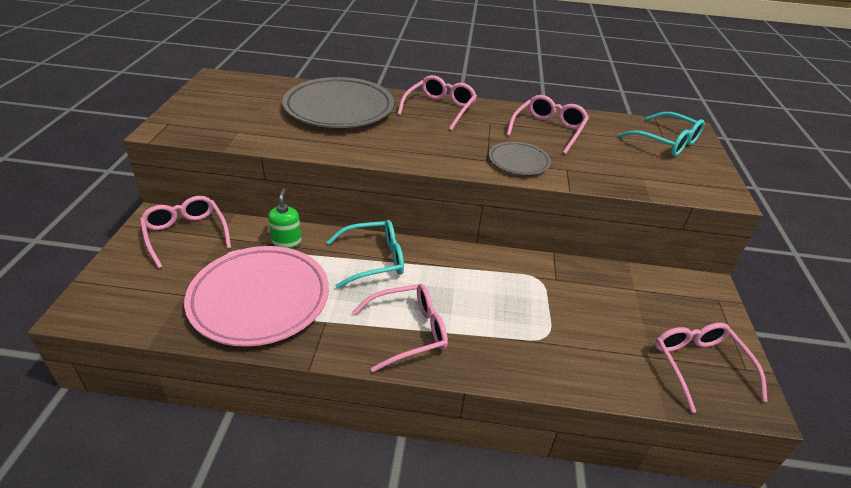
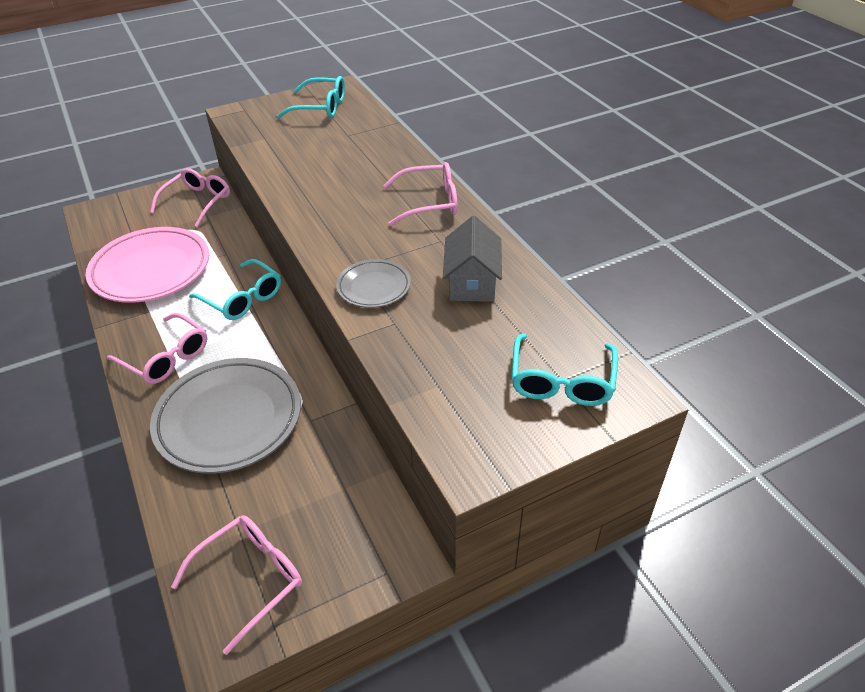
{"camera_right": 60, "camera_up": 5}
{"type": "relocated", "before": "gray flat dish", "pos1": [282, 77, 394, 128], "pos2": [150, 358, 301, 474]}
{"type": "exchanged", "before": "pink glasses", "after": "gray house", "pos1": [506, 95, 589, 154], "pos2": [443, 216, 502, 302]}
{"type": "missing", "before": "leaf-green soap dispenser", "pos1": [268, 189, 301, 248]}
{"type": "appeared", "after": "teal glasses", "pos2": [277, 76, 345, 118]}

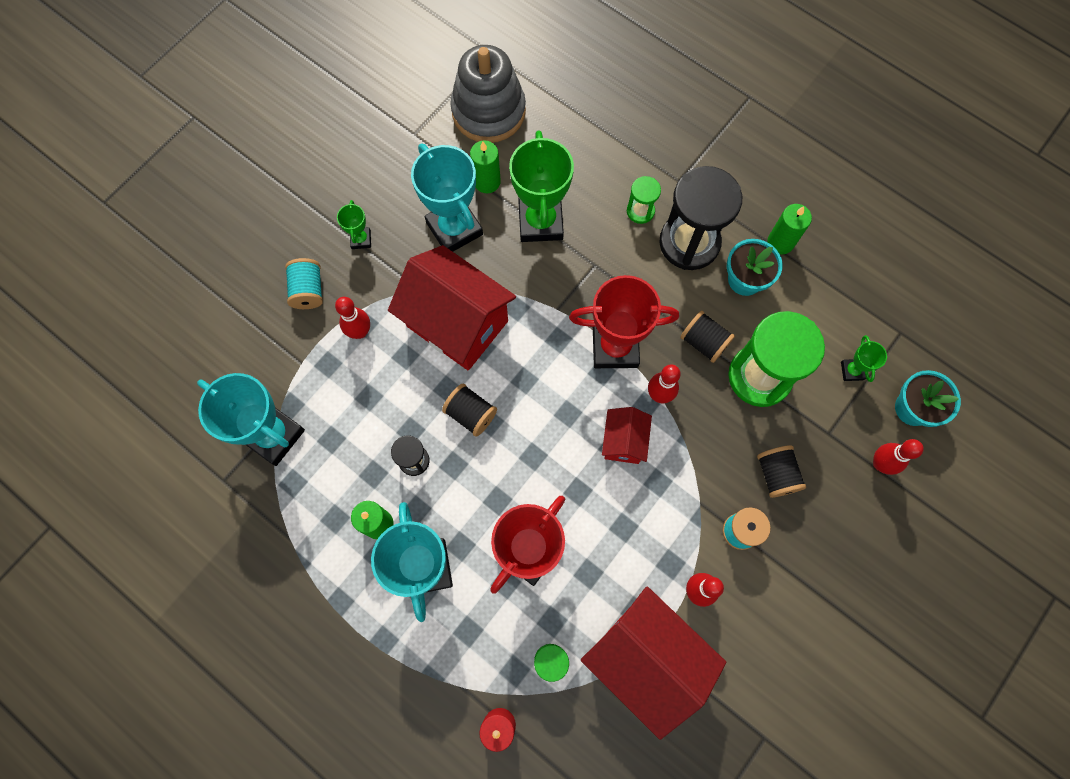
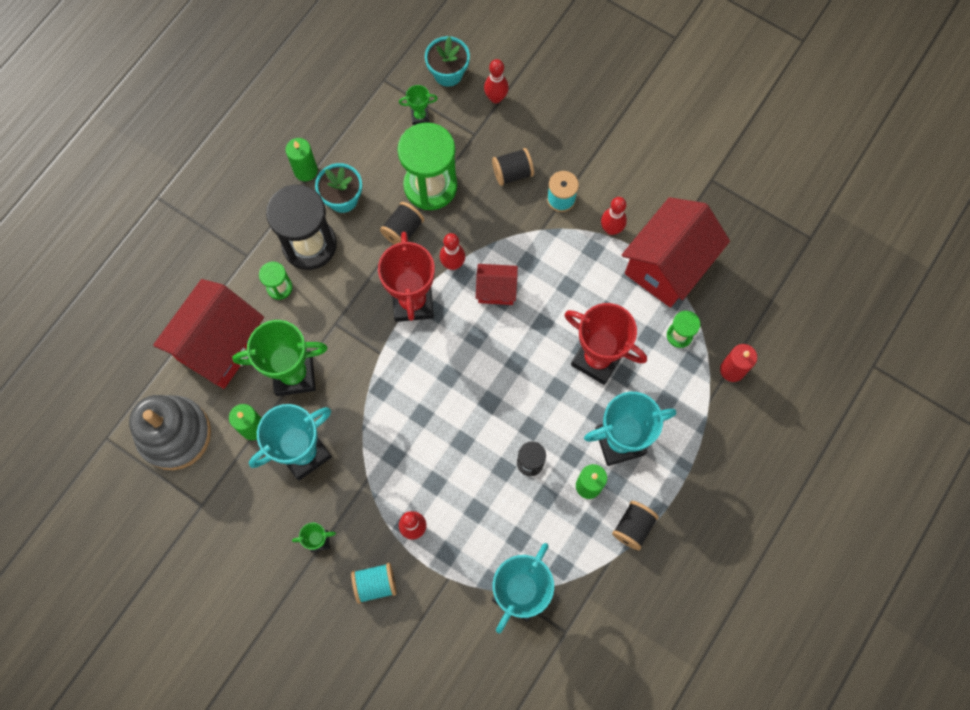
{"camera_right": -95, "camera_up": 0}
{"type": "relocated", "before": "red house", "pos1": [388, 245, 516, 371], "pos2": [153, 279, 264, 389]}
{"type": "relocated", "before": "black spool", "pos1": [442, 384, 497, 437], "pos2": [612, 501, 659, 550]}

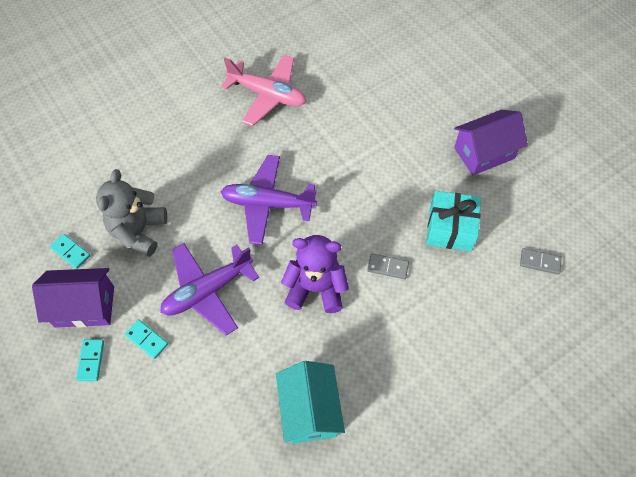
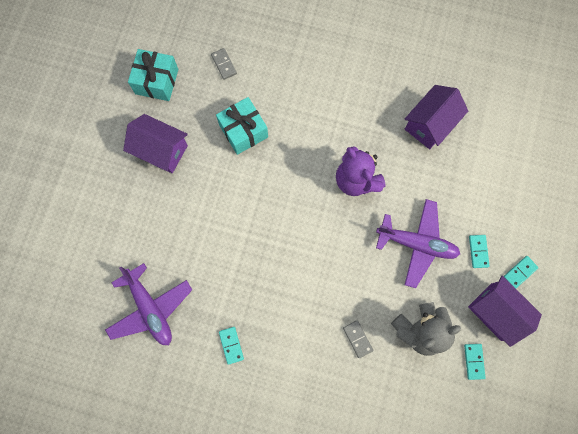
{"camera_right": -130, "camera_up": 15}
{"type": "exchanged", "before": "pink plane", "after": "teal domino", "pos1": [221, 54, 306, 126], "pos2": [219, 327, 244, 365]}
{"type": "relocated", "before": "violet plane", "pos1": [221, 155, 317, 245], "pos2": [105, 263, 192, 345]}
{"type": "relocated", "before": "gray domino", "pos1": [367, 253, 409, 279], "pos2": [343, 320, 373, 358]}
{"type": "colour", "before": "teal house", "after": "violet house", "pos1": [276, 361, 345, 444], "pos2": [405, 85, 468, 149]}
{"type": "appeared", "after": "teal present", "pos2": [128, 49, 178, 101]}

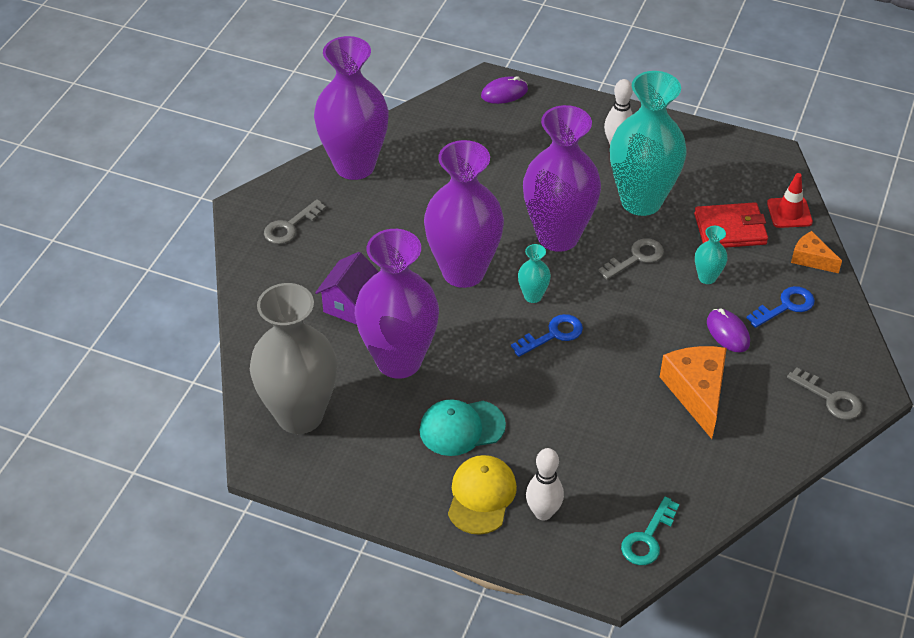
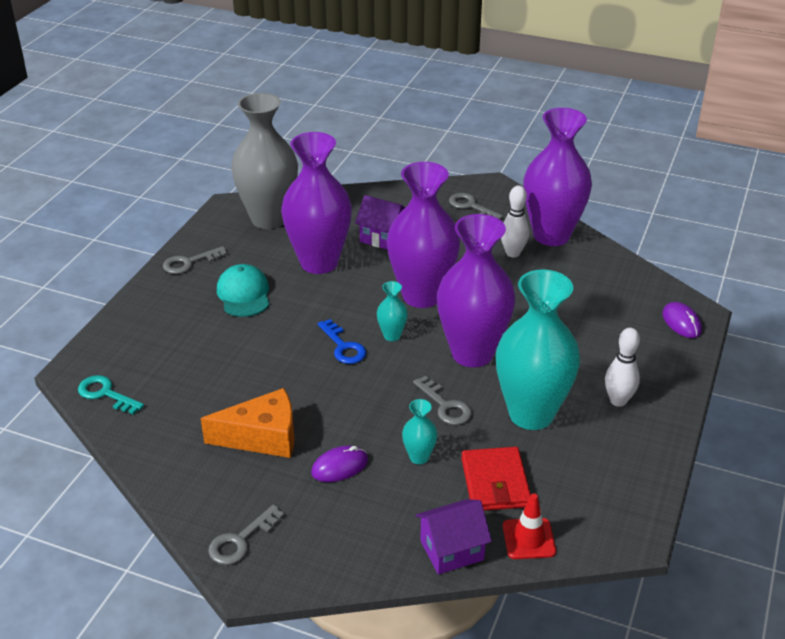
{"camera_right": 90, "camera_up": -10}
{"type": "exchanged", "before": "bright orange cheese wedge", "after": "violet house", "pos1": [791, 231, 842, 273], "pos2": [415, 499, 492, 575]}
{"type": "missing", "before": "royal blue latchkey", "pos1": [747, 286, 815, 328]}
{"type": "relocated", "before": "snow-white tenpin", "pos1": [526, 448, 564, 520], "pos2": [501, 185, 529, 257]}
{"type": "missing", "before": "yellow peaked cap", "pos1": [448, 455, 517, 535]}
{"type": "appeared", "after": "gray latchkey", "pos2": [163, 246, 228, 274]}

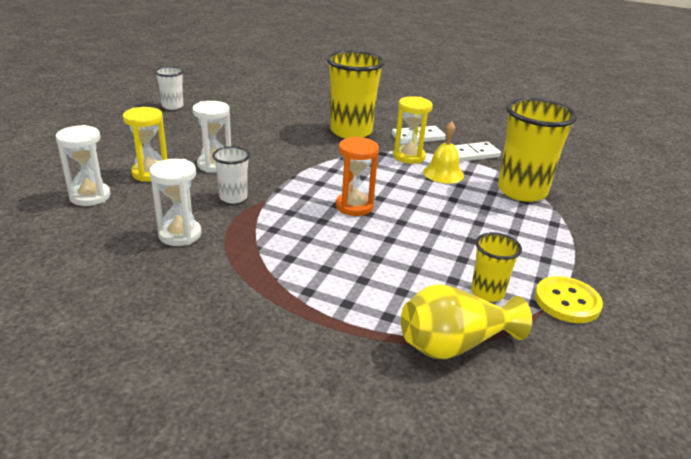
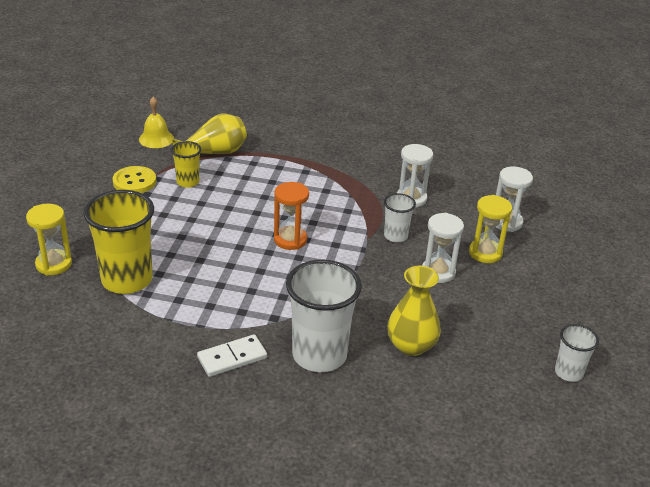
{"camera_right": 170, "camera_up": 5}
{"type": "colour", "before": "yellow tumbler", "after": "snow-white tumbler", "pos1": [326, 50, 385, 138], "pos2": [286, 260, 362, 372]}
{"type": "relocated", "before": "yellow sand timer", "pos1": [393, 96, 433, 164], "pos2": [26, 204, 72, 275]}
{"type": "relocated", "before": "yellow hand bell", "pos1": [423, 121, 464, 184], "pos2": [139, 97, 174, 148]}
{"type": "missing", "before": "snow-white domino", "pos1": [454, 142, 501, 162]}
{"type": "appeared", "after": "yellow flower vase", "pos2": [387, 266, 441, 356]}

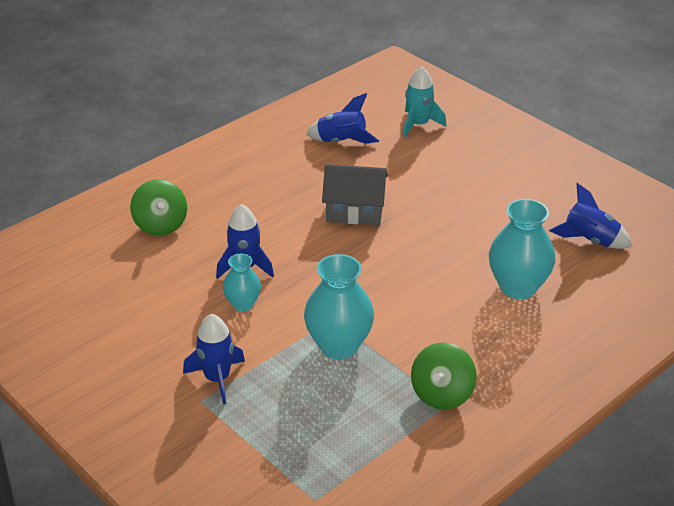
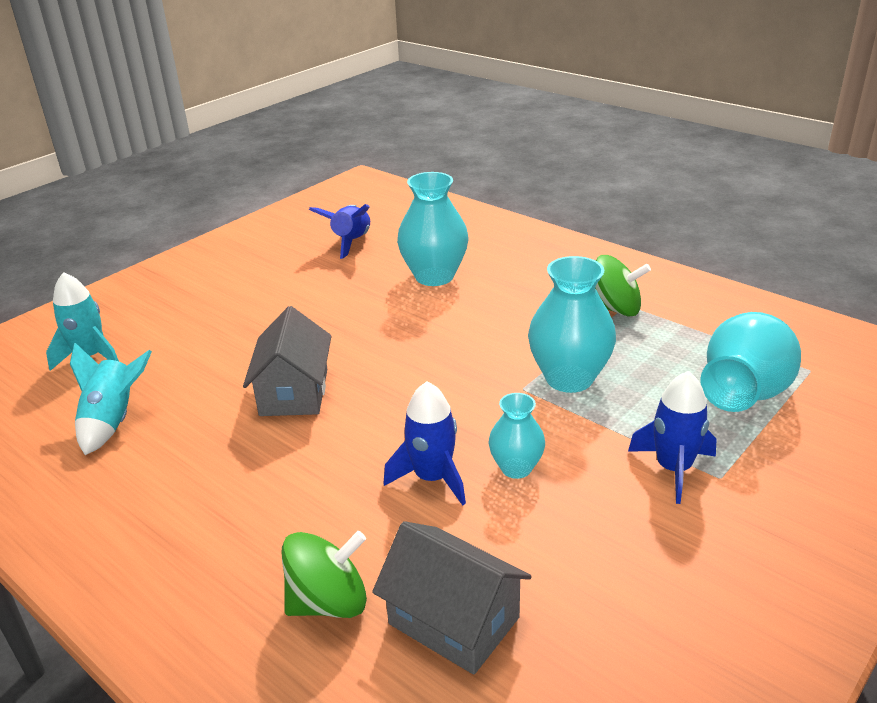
{"camera_right": -95, "camera_up": -5}
{"type": "colour", "before": "royal blue toy rocket", "after": "teal toy rocket", "pos1": [306, 93, 379, 143], "pos2": [70, 343, 152, 455]}
{"type": "appeared", "after": "teal flower vase", "pos2": [700, 312, 801, 412]}
{"type": "appeared", "after": "gray house", "pos2": [372, 521, 532, 675]}

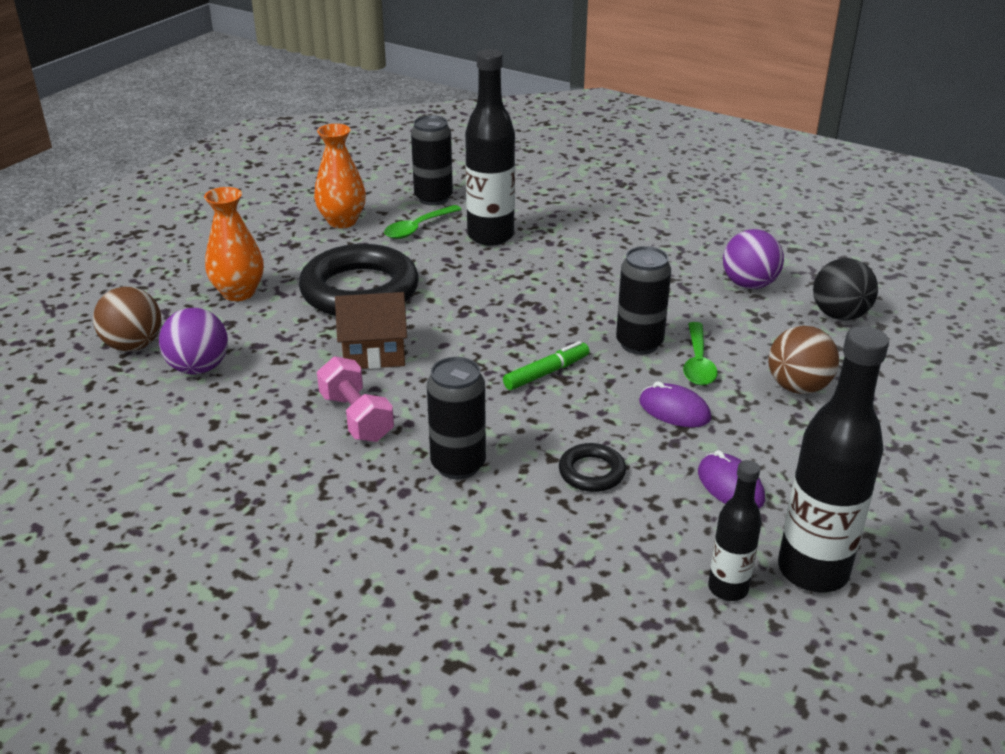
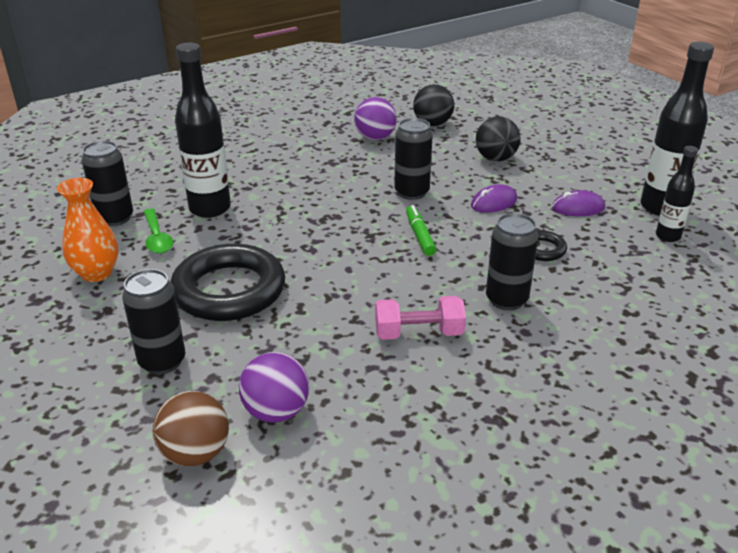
{"camera_right": -65, "camera_up": 0}
{"type": "exchanged", "before": "bright orange flower vase", "after": "black soda can", "pos1": [204, 187, 264, 301], "pos2": [122, 269, 186, 375]}
{"type": "missing", "before": "russet house", "pos1": [335, 292, 407, 369]}
{"type": "missing", "before": "leaf-green tablespoon", "pos1": [683, 322, 718, 385]}
{"type": "colour", "before": "russet sphere", "after": "black sphere", "pos1": [768, 326, 839, 394], "pos2": [476, 117, 521, 161]}

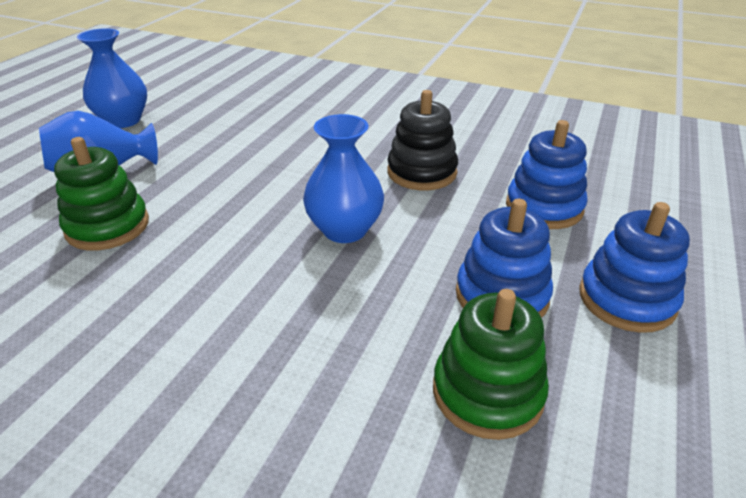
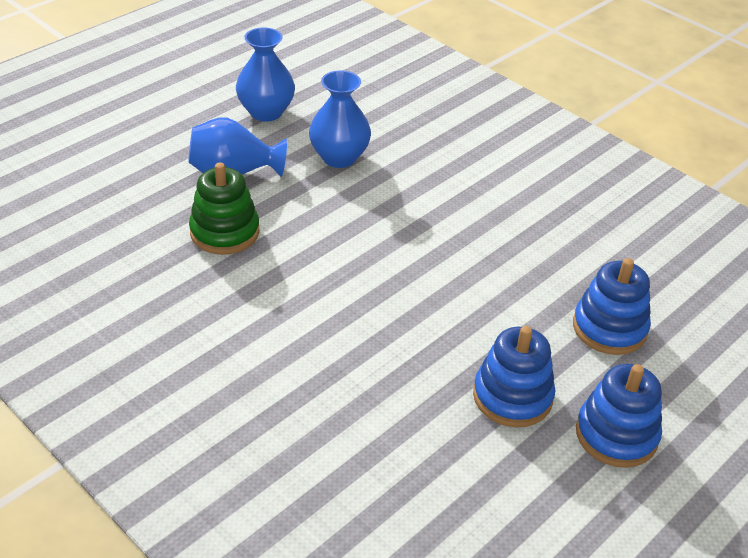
{"camera_right": 20, "camera_up": 5}
{"type": "missing", "before": "black stacking toy", "pos1": [387, 90, 458, 190]}
{"type": "relocated", "before": "royal blue flower vase", "pos1": [303, 114, 384, 243], "pos2": [309, 70, 371, 168]}
{"type": "missing", "before": "leaf-green stacking toy", "pos1": [433, 289, 549, 440]}

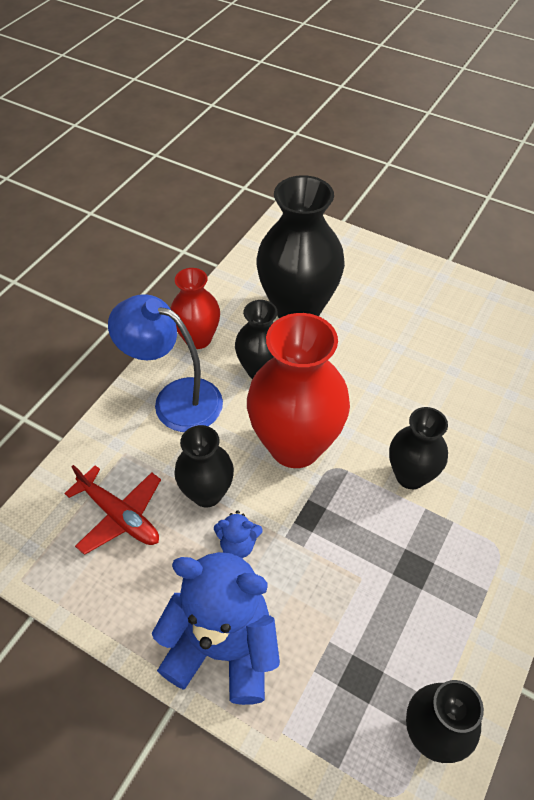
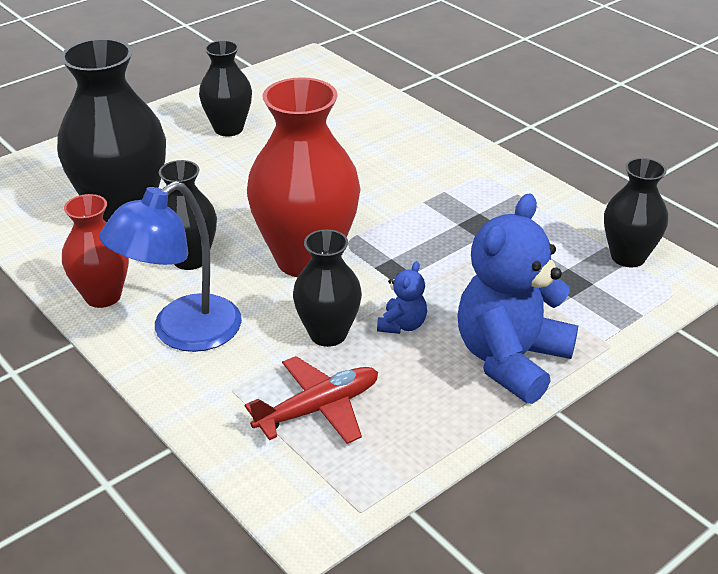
{"camera_right": -70, "camera_up": -15}
{"type": "relocated", "before": "black flower vase", "pos1": [389, 407, 448, 489], "pos2": [199, 40, 252, 136]}

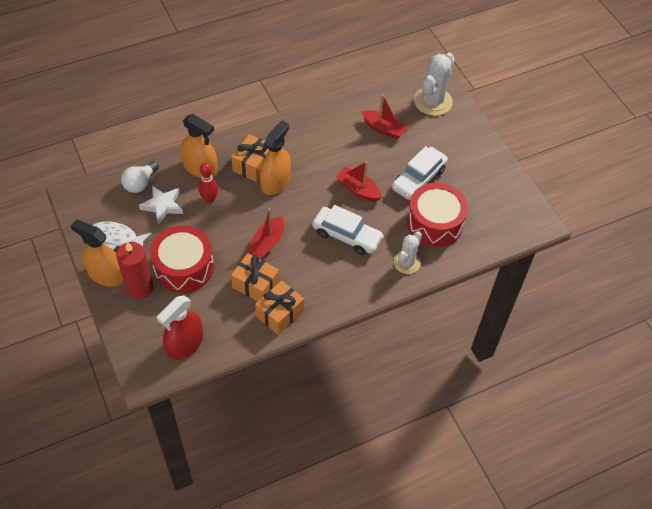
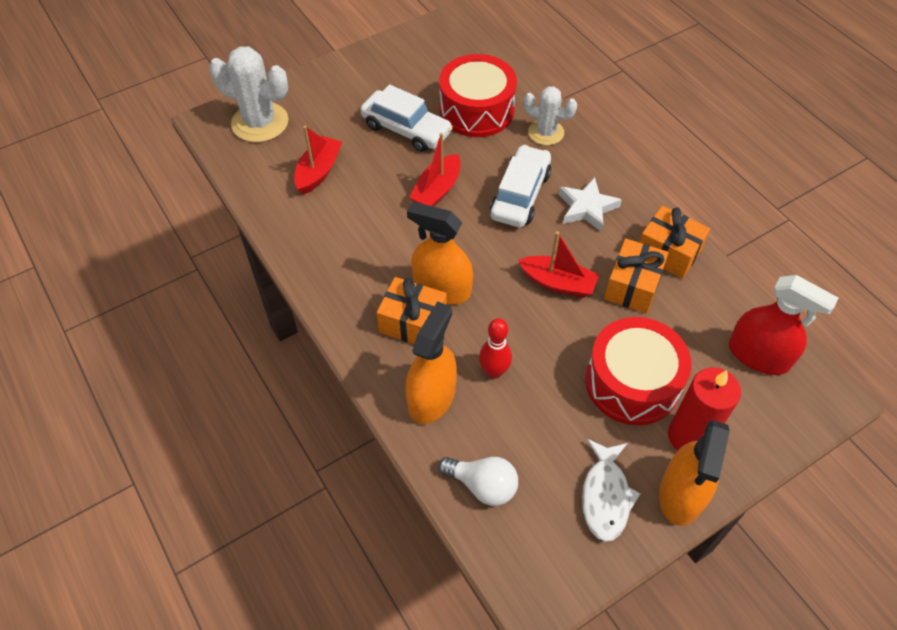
{"camera_right": -95, "camera_up": 0}
{"type": "relocated", "before": "snow-white star shape", "pos1": [139, 186, 183, 225], "pos2": [559, 177, 622, 232]}

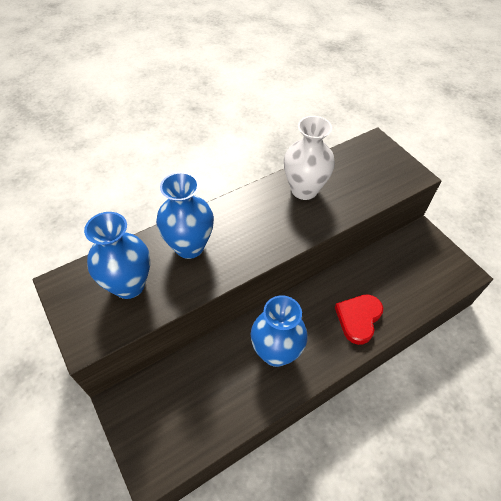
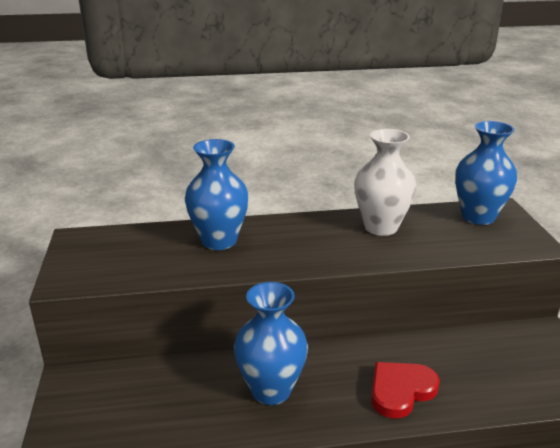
{"camera_right": 25, "camera_up": -25}
{"type": "relocated", "before": "royal blue flower vase", "pos1": [84, 212, 150, 299], "pos2": [455, 121, 517, 225]}

